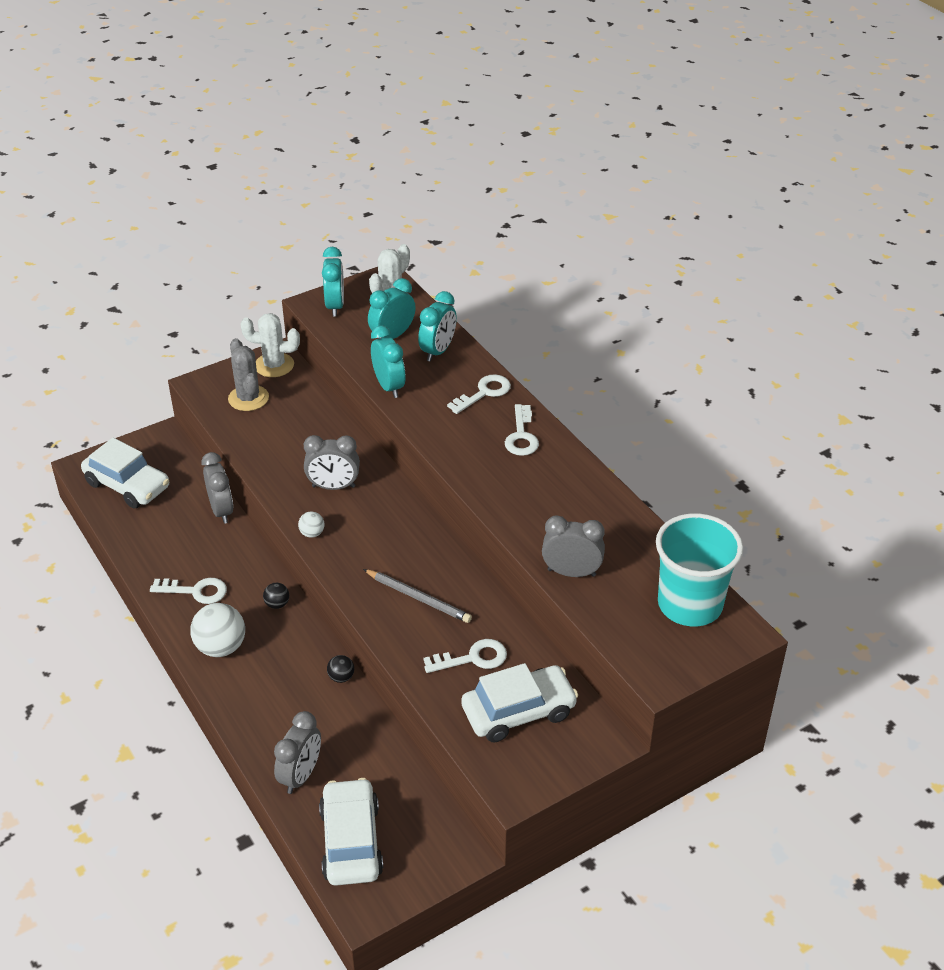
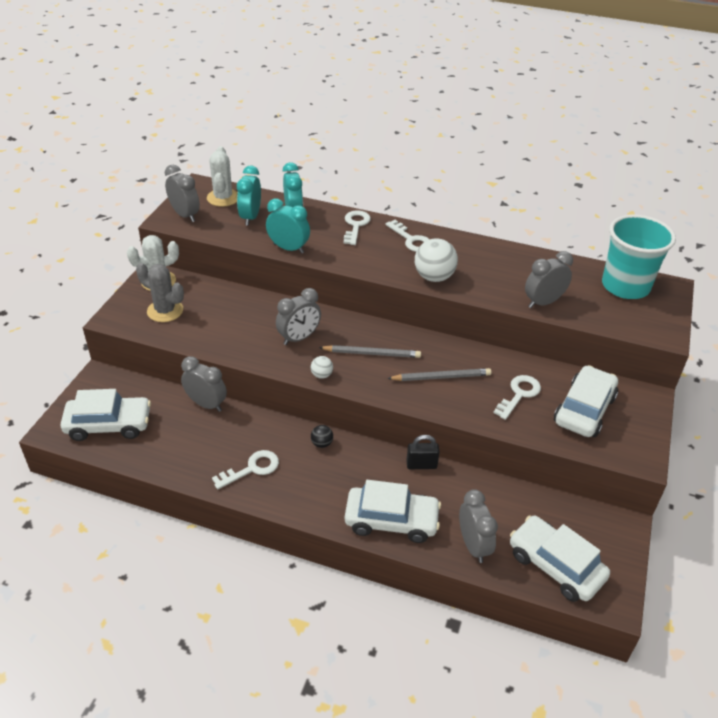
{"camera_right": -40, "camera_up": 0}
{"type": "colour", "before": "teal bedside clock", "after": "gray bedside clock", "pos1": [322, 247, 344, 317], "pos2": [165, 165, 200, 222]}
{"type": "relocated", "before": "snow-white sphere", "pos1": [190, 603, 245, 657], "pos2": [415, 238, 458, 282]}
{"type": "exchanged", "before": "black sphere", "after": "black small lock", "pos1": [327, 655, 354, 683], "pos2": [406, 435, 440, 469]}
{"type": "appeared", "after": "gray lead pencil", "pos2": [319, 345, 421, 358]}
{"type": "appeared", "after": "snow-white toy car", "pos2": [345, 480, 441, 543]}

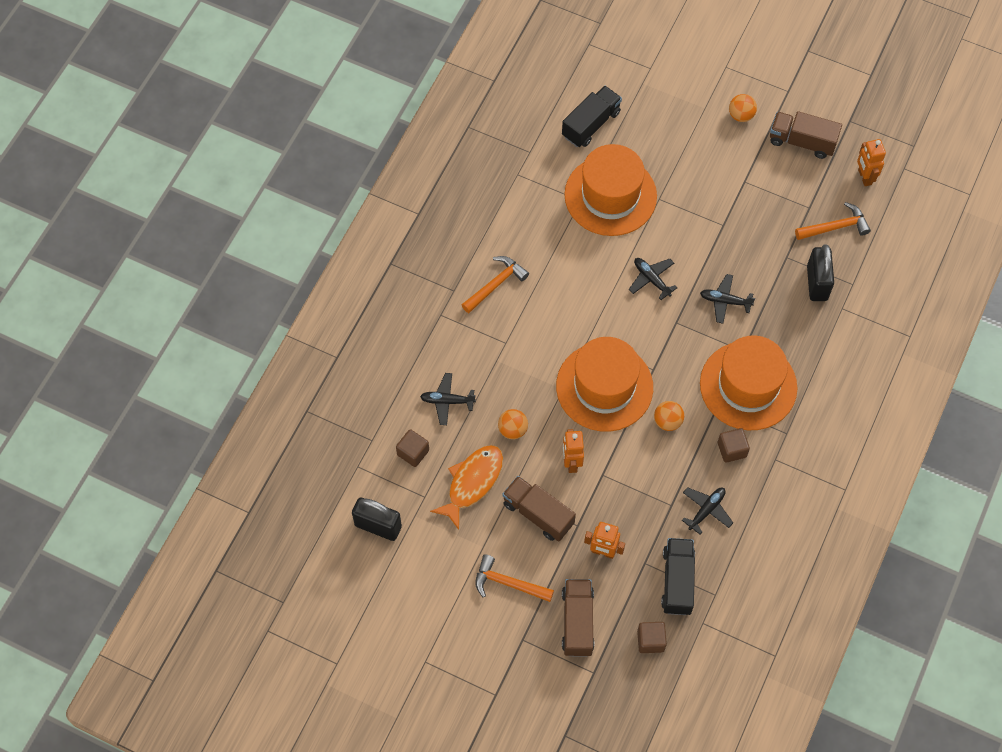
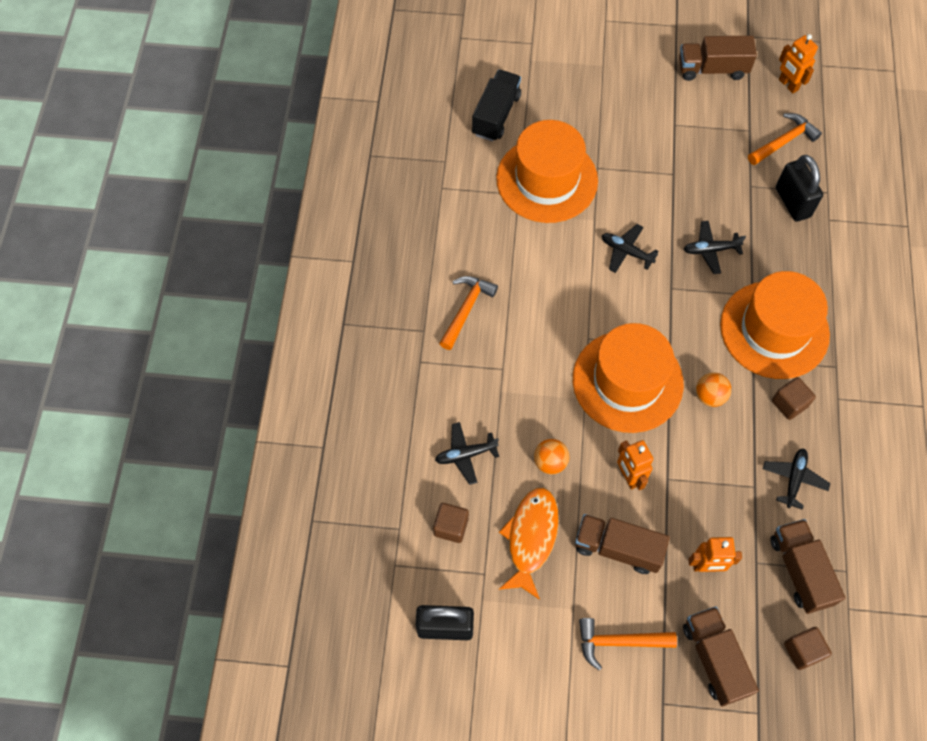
{"camera_right": -20, "camera_up": 0}
{"type": "missing", "before": "bright orange sphere", "pos1": [729, 94, 757, 122]}
{"type": "colour", "before": "black truck", "after": "russet truck", "pos1": [661, 538, 695, 615], "pos2": [770, 519, 845, 614]}

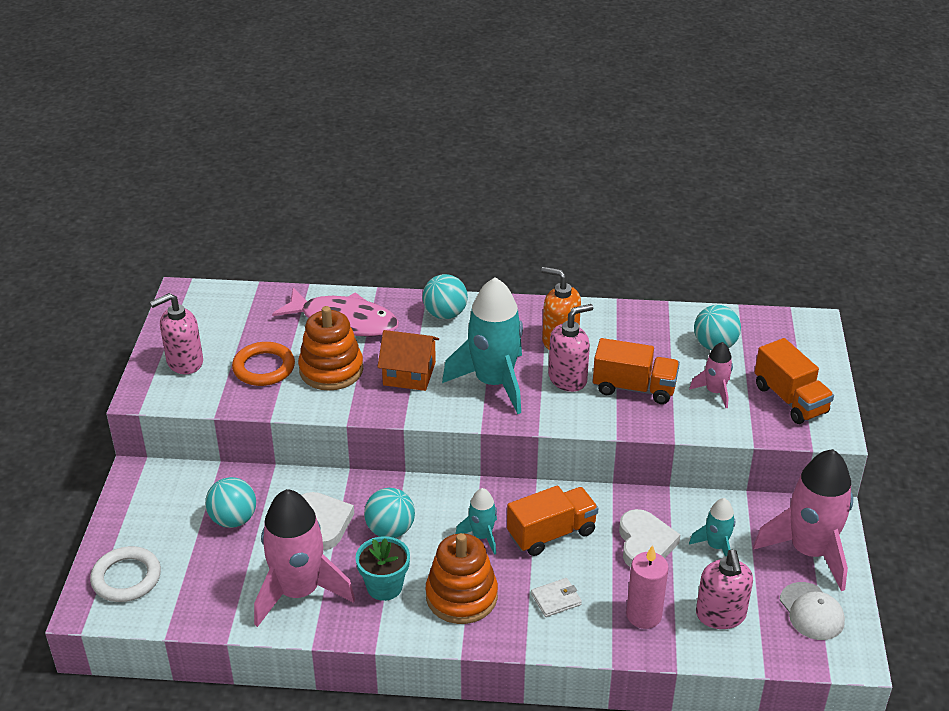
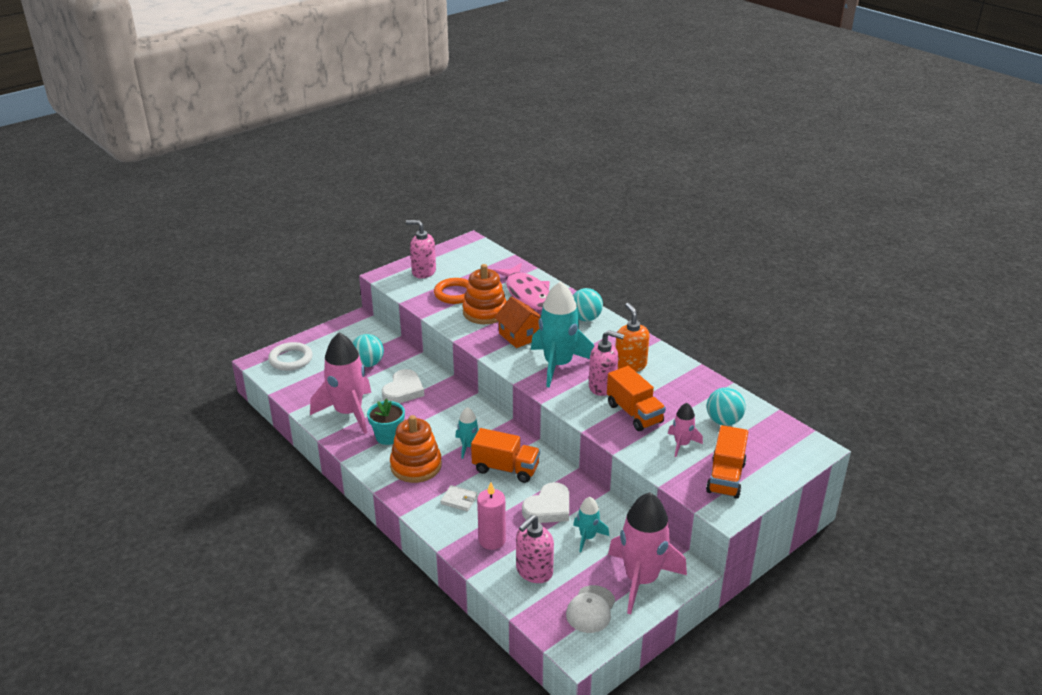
{"camera_right": 45, "camera_up": -5}
{"type": "missing", "before": "teal sphere", "pos1": [364, 488, 415, 538]}

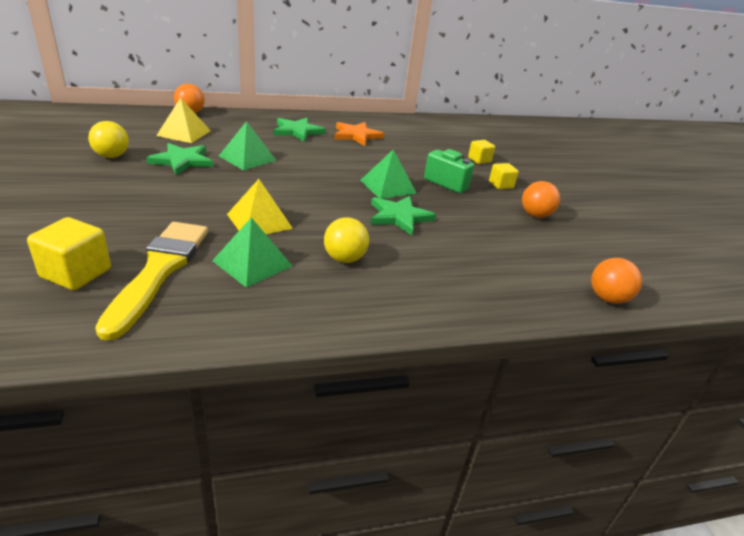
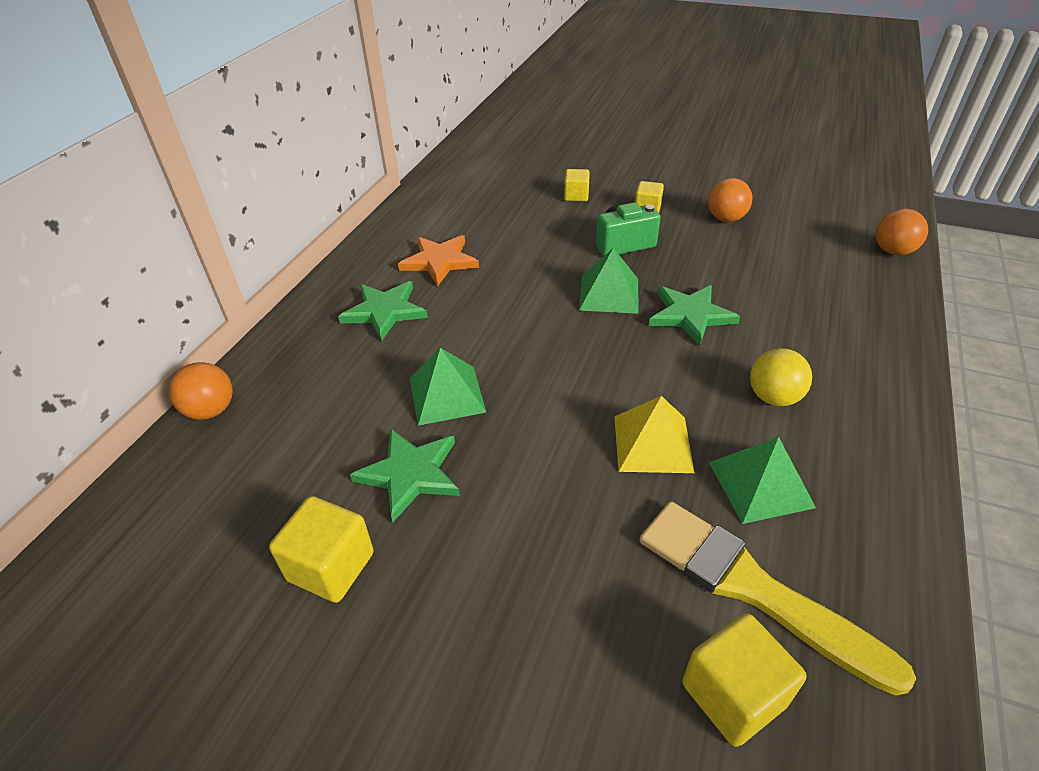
{"camera_right": -50, "camera_up": 10}
{"type": "missing", "before": "yellow pyramid", "pos1": [156, 97, 211, 143]}
{"type": "exchanged", "before": "yellow sphere", "after": "yellow block", "pos1": [88, 121, 129, 158], "pos2": [269, 496, 374, 603]}

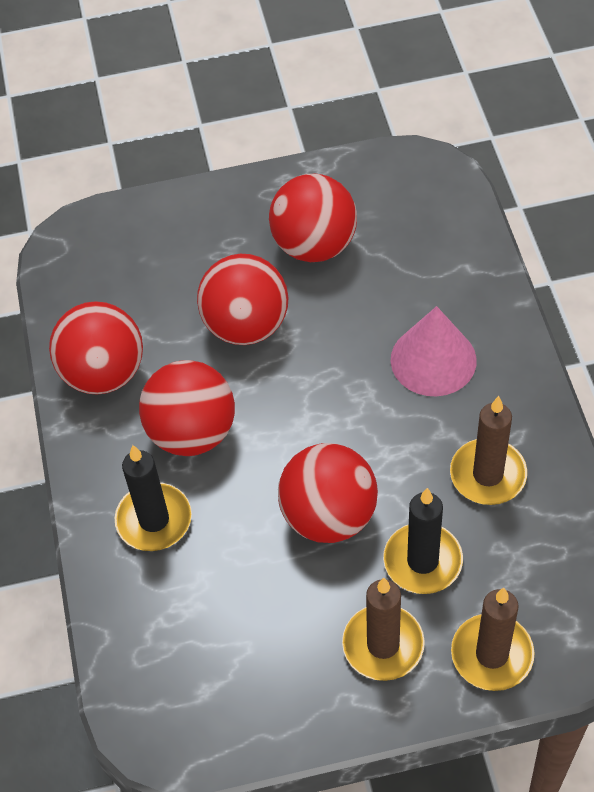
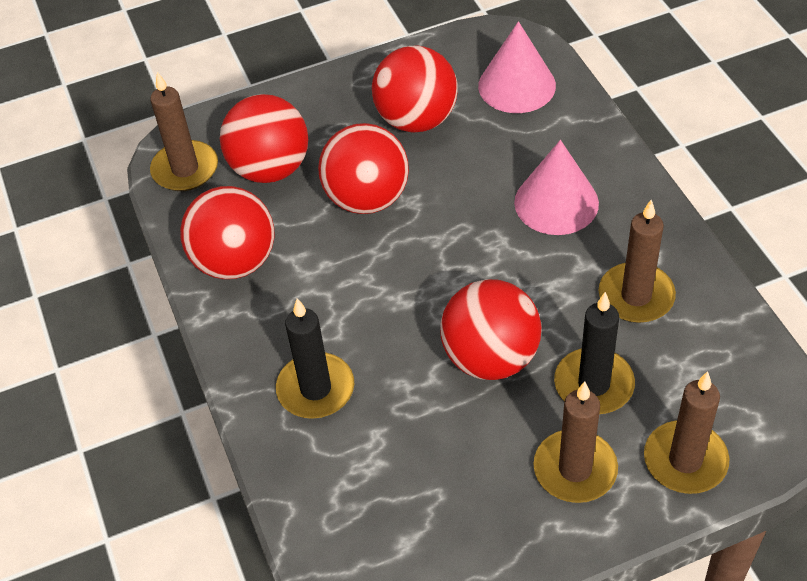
{"camera_right": -10, "camera_up": -5}
{"type": "relocated", "before": "red sphere", "pos1": [139, 360, 235, 456], "pos2": [220, 94, 308, 183]}
{"type": "appeared", "after": "pink solid cone", "pos2": [478, 21, 556, 113]}
{"type": "appeared", "after": "russet candle", "pos2": [150, 72, 218, 191]}

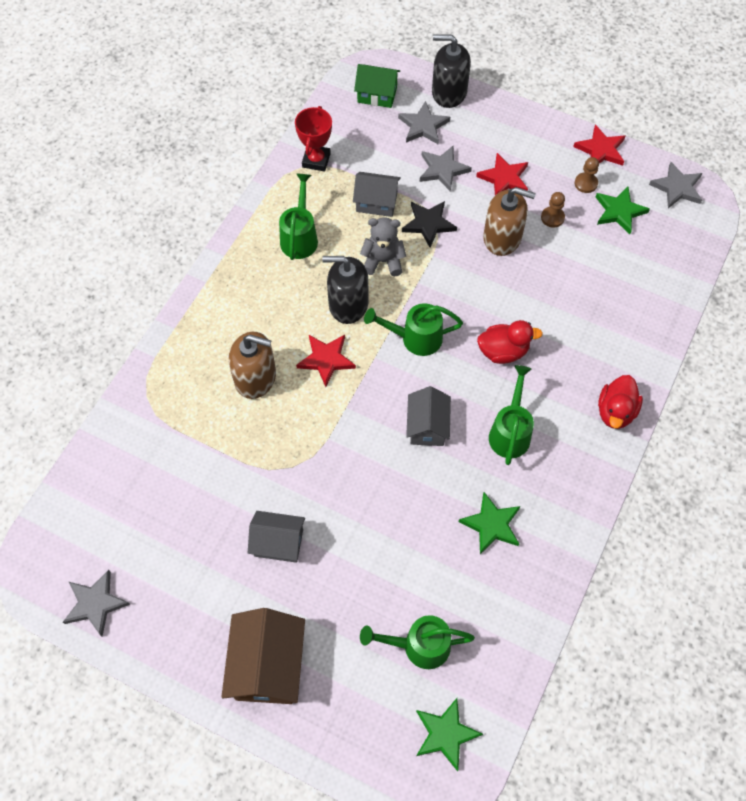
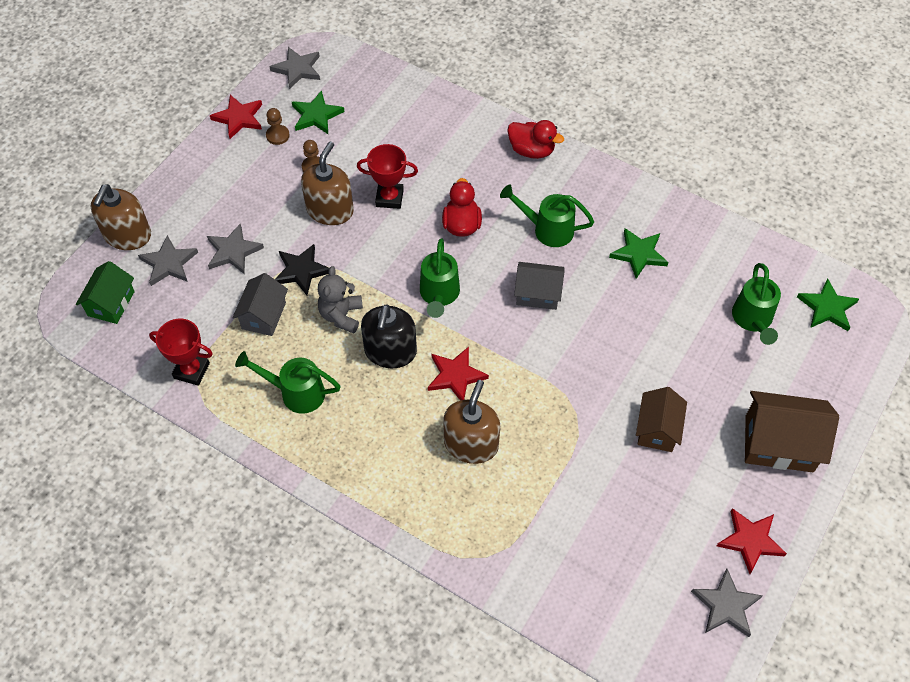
{"camera_right": -85, "camera_up": -5}
{"type": "colour", "before": "black soap dispenser", "after": "russet soap dispenser", "pos1": [432, 34, 471, 108], "pos2": [91, 184, 151, 250]}
{"type": "relocated", "before": "red star shape", "pos1": [476, 153, 528, 195], "pos2": [717, 508, 787, 574]}
{"type": "colour", "before": "gray house", "after": "russet house", "pos1": [248, 511, 305, 563], "pos2": [636, 387, 687, 452]}
{"type": "appeared", "after": "red prize cup", "pos2": [357, 144, 418, 209]}

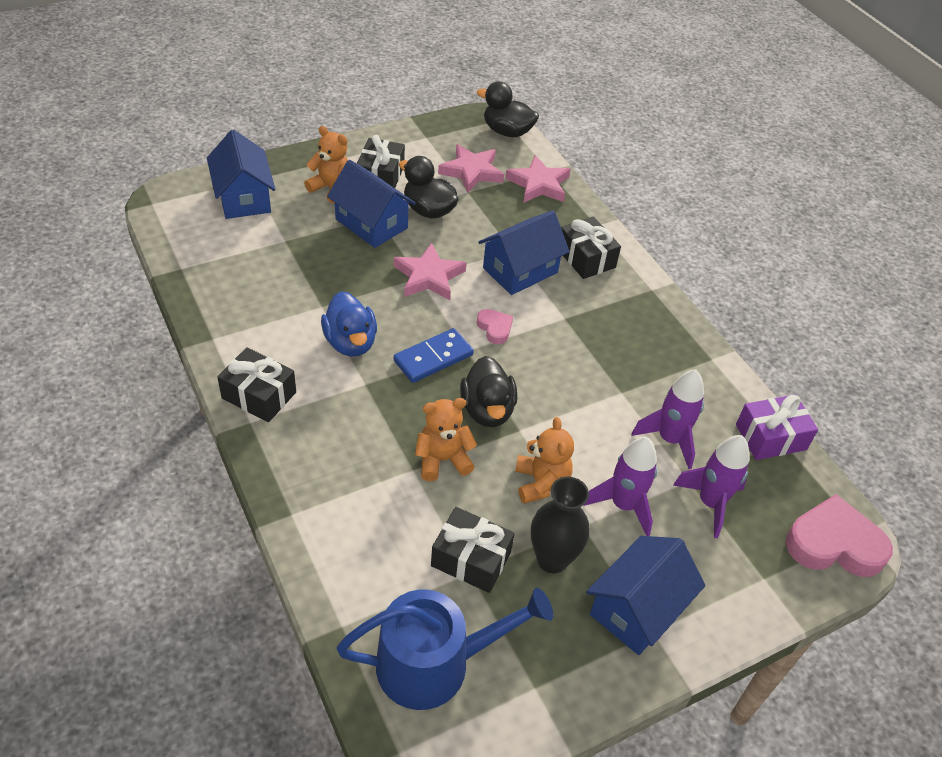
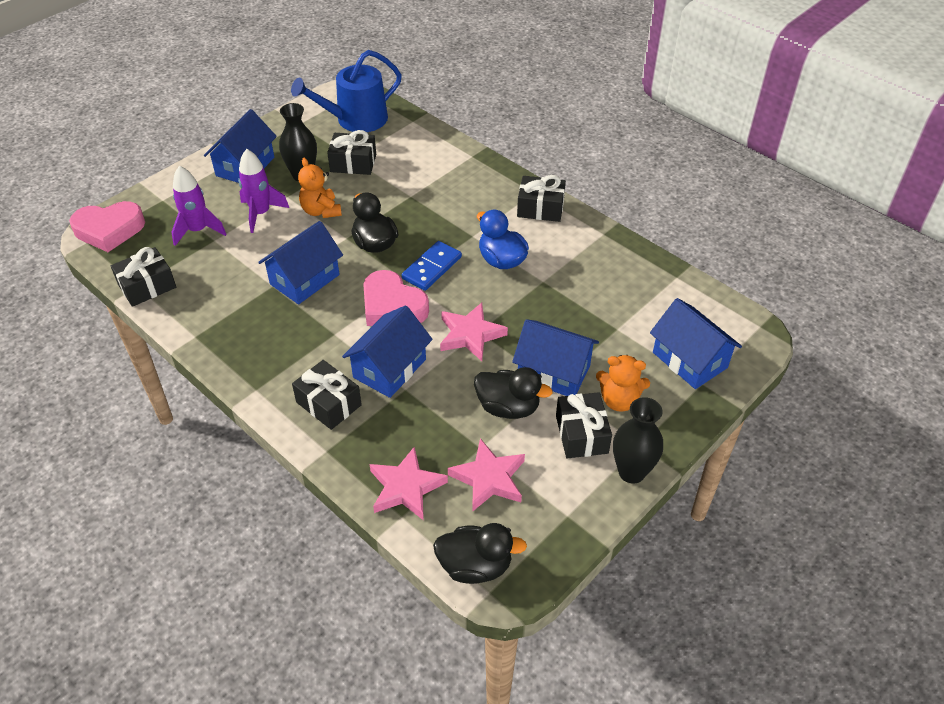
{"camera_right": 165, "camera_up": 0}
{"type": "size", "before": "pink love heart", "pos1": [477, 309, 513, 344], "pos2": [363, 270, 429, 326], "scale": 2.0}
{"type": "missing", "before": "violet toy rocket", "pos1": [632, 369, 704, 469]}
{"type": "colour", "before": "violet present", "after": "black present", "pos1": [736, 394, 818, 460], "pos2": [111, 247, 176, 307]}
{"type": "missing", "before": "bright orange teddy bear", "pos1": [415, 398, 477, 481]}
{"type": "appeared", "after": "royal blue house", "pos2": [258, 221, 343, 304]}
{"type": "appeared", "after": "black flower vase", "pos2": [613, 397, 663, 484]}

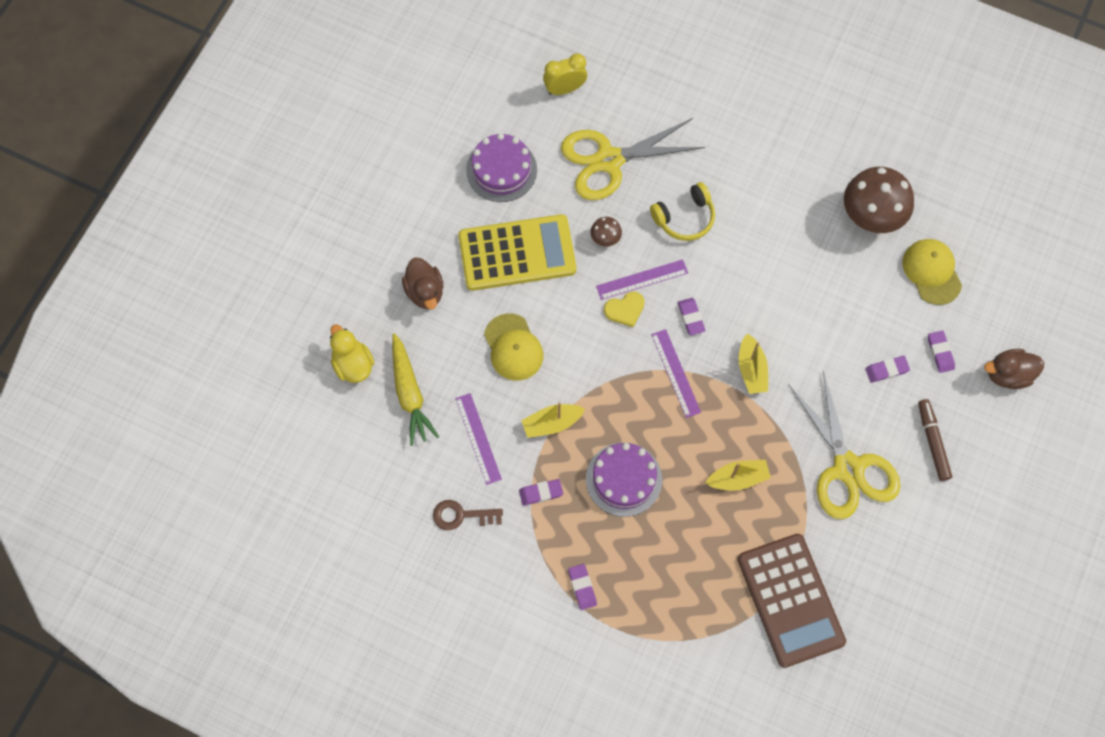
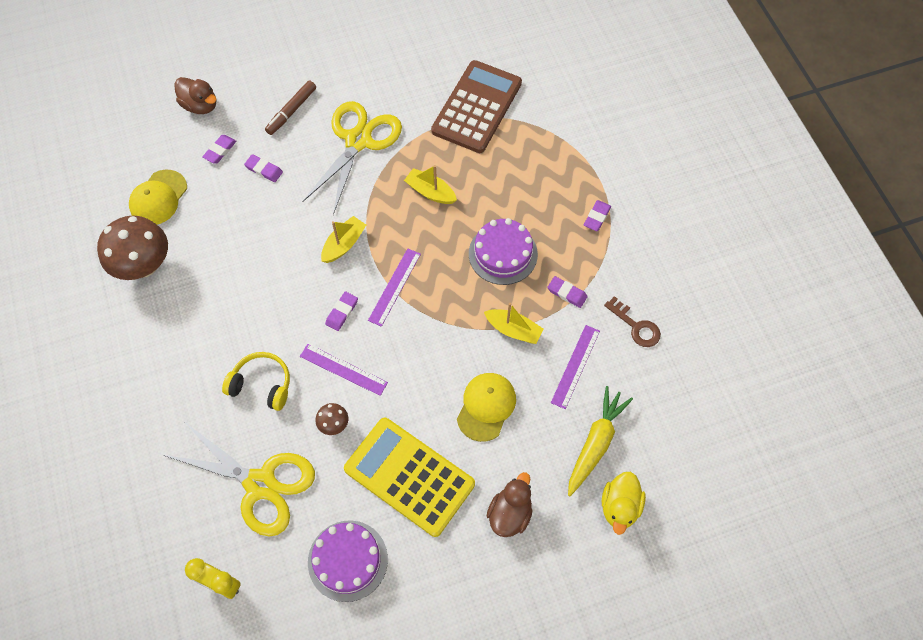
{"camera_right": -135, "camera_up": -5}
{"type": "missing", "before": "yellow love heart", "pos1": [604, 291, 645, 327]}

